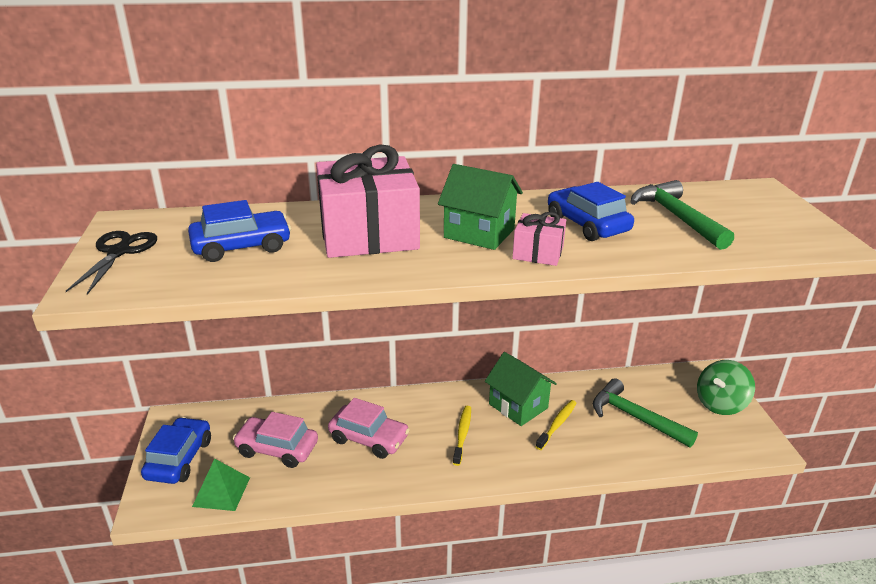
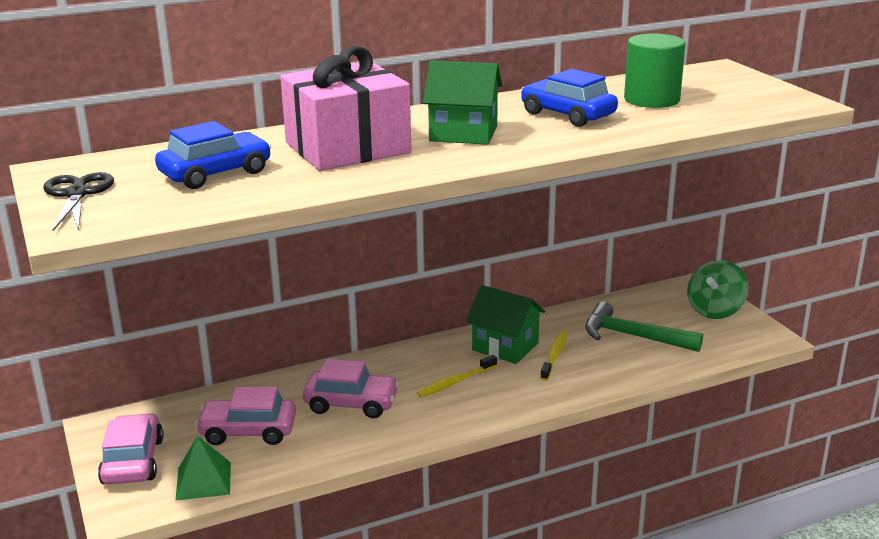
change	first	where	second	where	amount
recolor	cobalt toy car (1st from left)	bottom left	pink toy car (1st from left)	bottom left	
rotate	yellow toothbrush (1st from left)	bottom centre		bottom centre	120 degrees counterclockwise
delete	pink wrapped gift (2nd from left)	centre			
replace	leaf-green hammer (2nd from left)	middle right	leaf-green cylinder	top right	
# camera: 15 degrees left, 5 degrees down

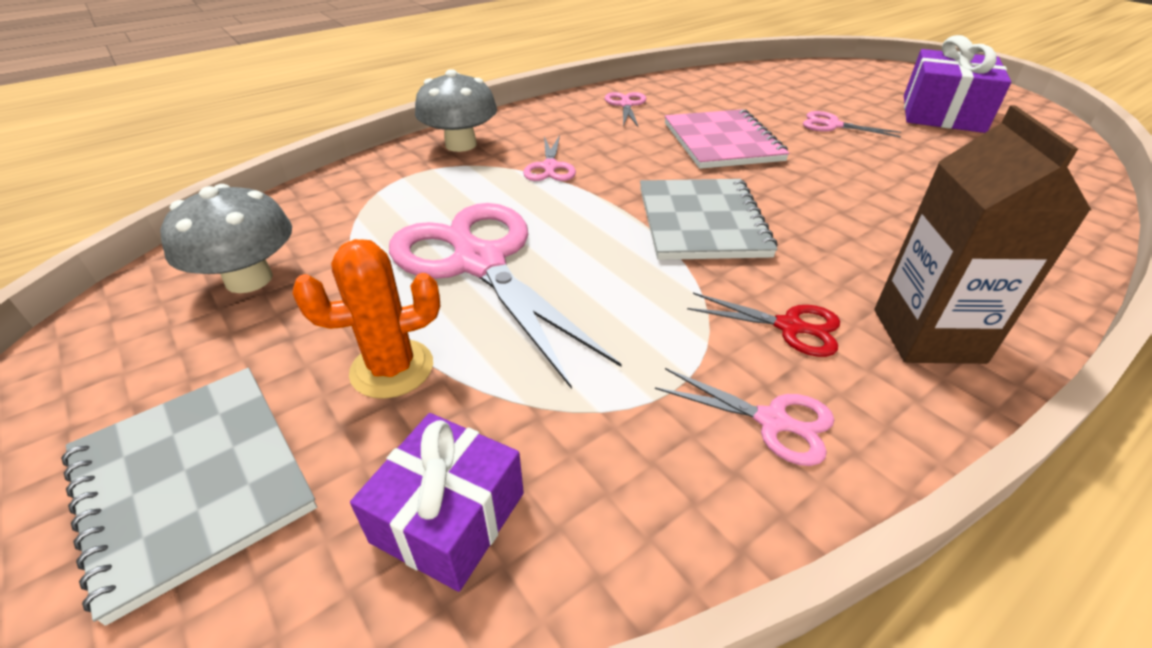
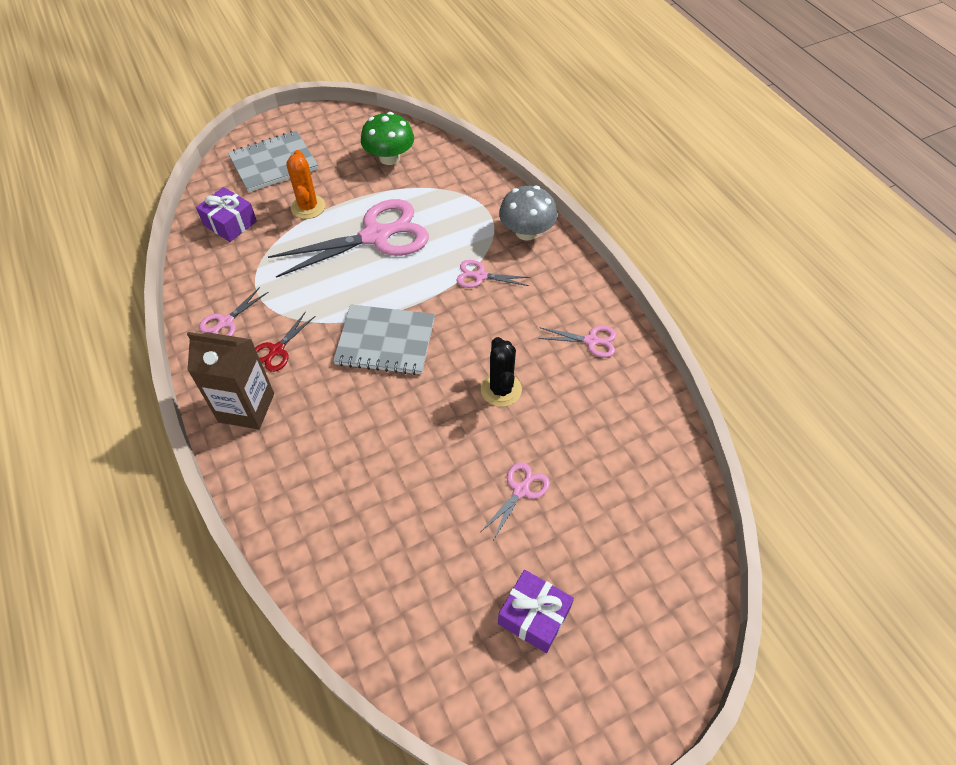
change	first	where	second	where	amount
recolor	gray mushroom (1st from left)	middle left	leaf-green mushroom	top centre	
replace	pink exercise book	top centre	jet-black saguaro cactus	centre	
resize	violet wrapped gift (2nd from left)	top right		bottom centre	x0.65
# camera: 100 degrees right, 15 degrees up

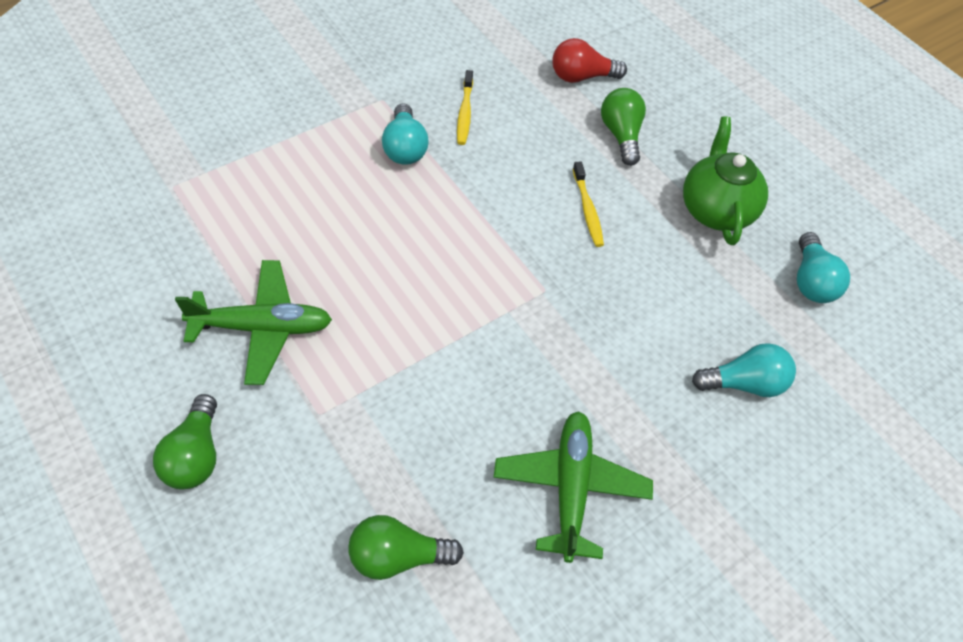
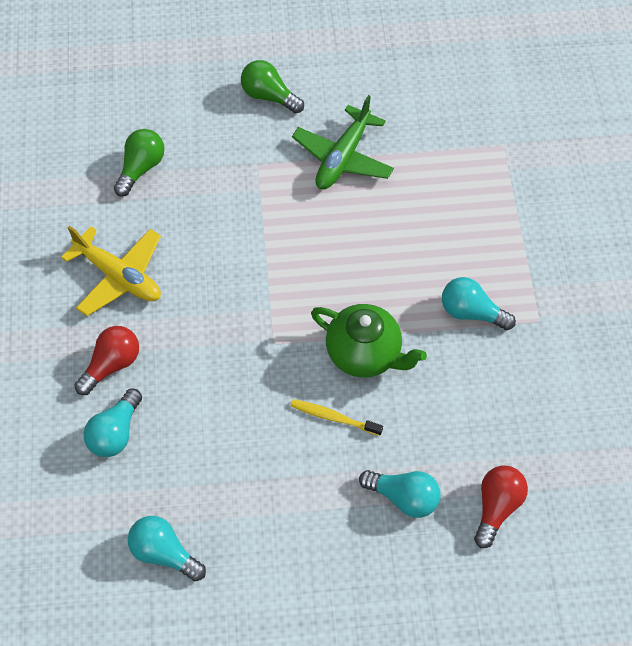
change	first	where	second	where	amount
delete	yellow toothbrush (1st from left)	top centre			
recolor	leaf-green plane (2nd from left)	bottom centre	yellow plane	middle left	
recolor	leaf-green light bulb (3rd from left)	top centre	teal light bulb (3rd from left)	bottom centre	
move	leaf-green china teapot	top right		centre	
insert			crimson light bulb (1st from left)	middle left	
# camera: 125 degrees right, 5 degrees up

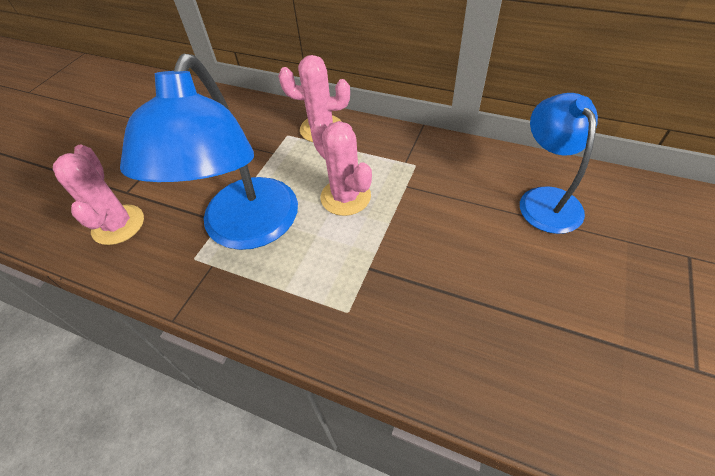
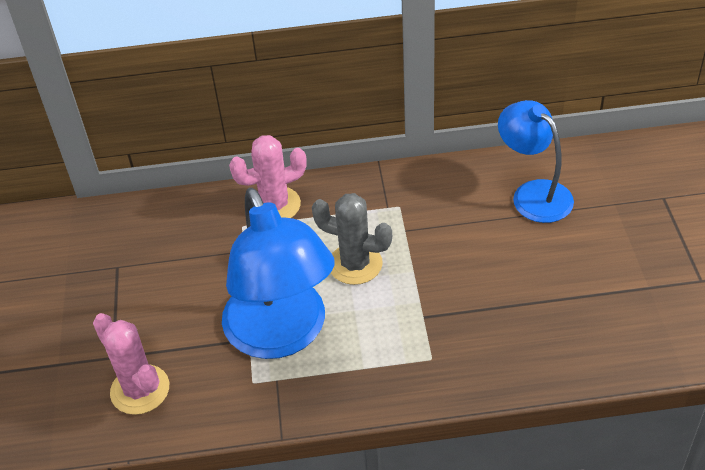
change	first	where	second	where	amount
recolor	pink saguaro cactus (3rd from left)	centre	gray saguaro cactus	centre	
# camera: 30 degrees left, 5 degrees down

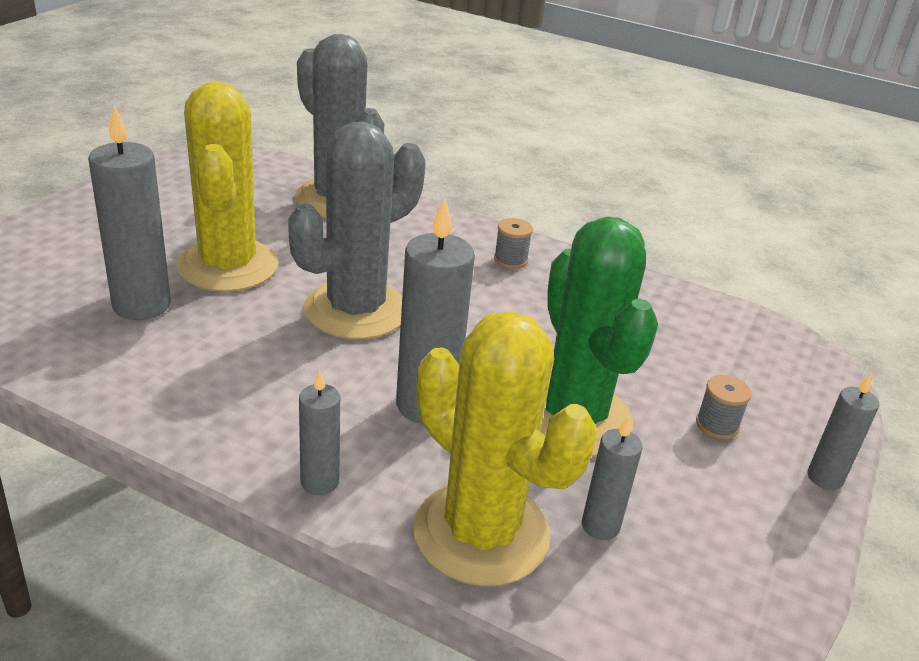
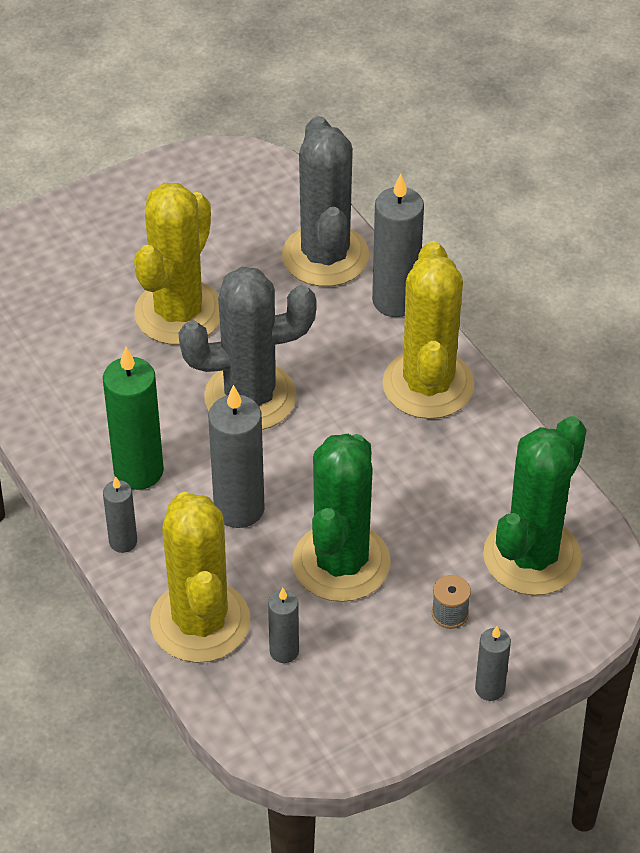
change	first	where	second	where	amount
move	gray pillar candle (1st from left in the first image)	top left	gray pillar candle (4th from left)	top centre	
replace	gray reel of thread (1st from left)	centre	yellow saguaro cactus (3rd from left)	middle right	
insert			leaf-green pillar candle	middle left	
insert			leaf-green saguaro cactus (2nd from left)	middle right	
# camera: 35 degrees right, 15 degrees up

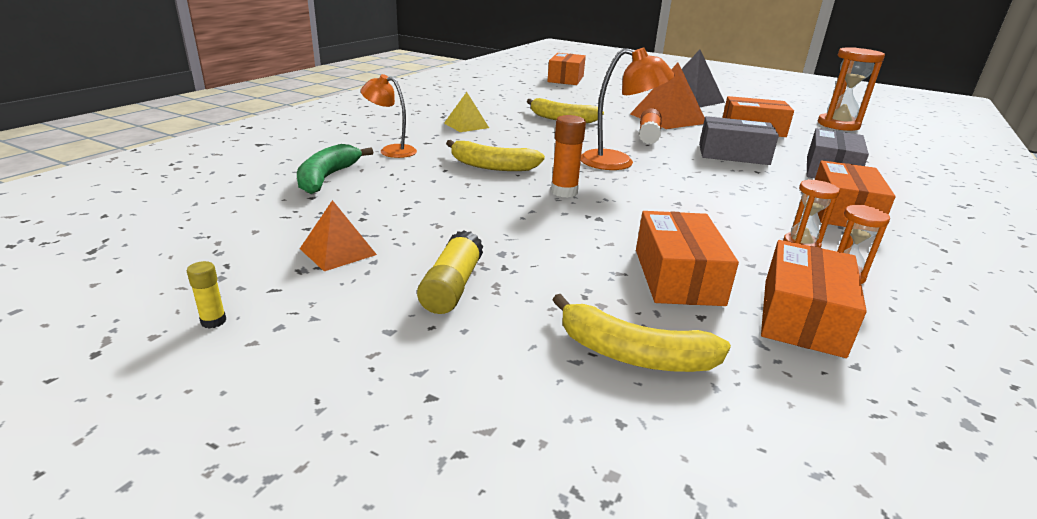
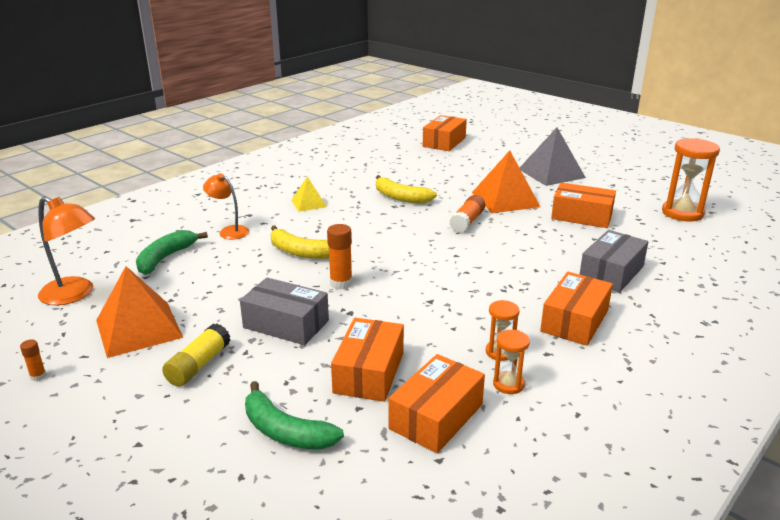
change	first	where	second	where	amount
recolor	yellow glue (1st from left)	middle left	orange glue (1st from left)	bottom left	
resize	orange pyramid shape (1st from left)	middle left		middle left	x1.80
recolor	yellow banana fruit (3rd from left)	centre	leaf-green banana fruit (2nd from left)	bottom centre	
move	orange desk lamp (2nd from left in the first image)	top centre	orange desk lamp (1st from left)	middle left	
move	gray box (1st from left)	top right		centre	
# camera: 15 degrees right, 0 degrees up

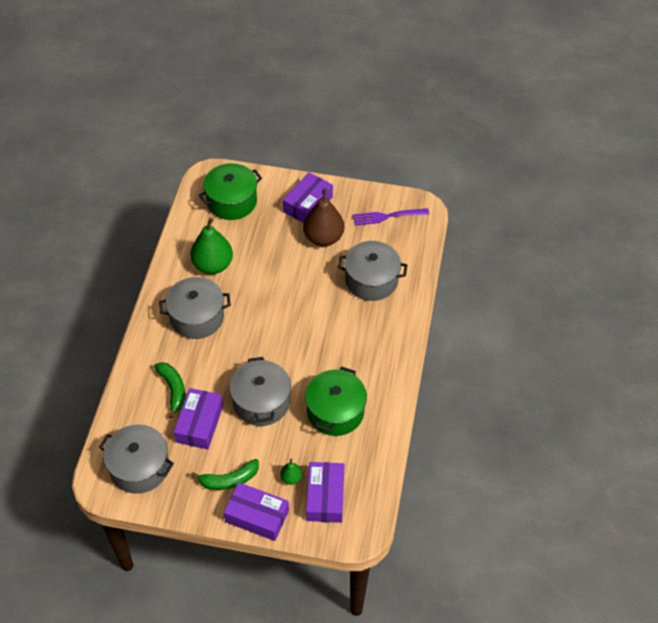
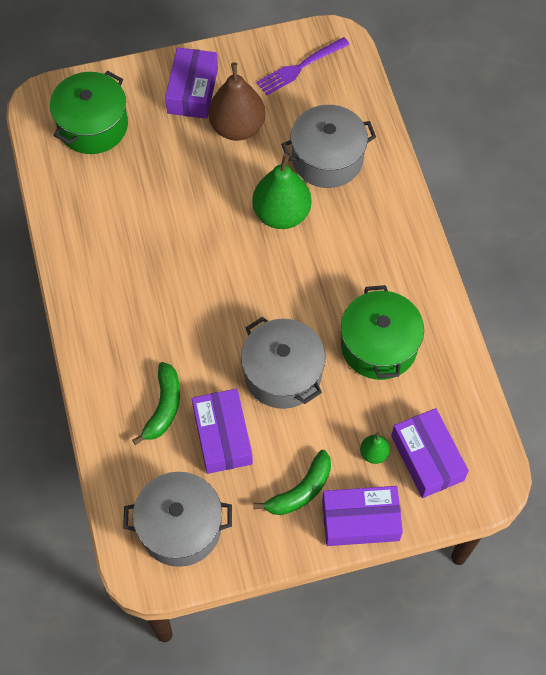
change	first	where	second	where	amount
rotate	leaf-green banana fruit (1st from left)	middle left		middle left	60 degrees clockwise
delete	gray stockpot (2nd from left)	middle left			
move	leaf-green pear (1st from left)	middle left		top centre	
# camera: 25 degrees left, 10 degrees up

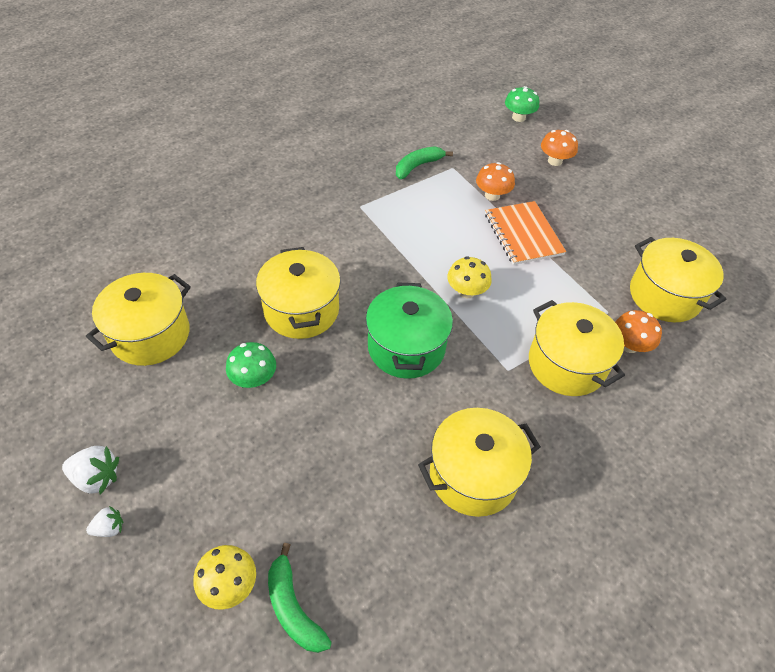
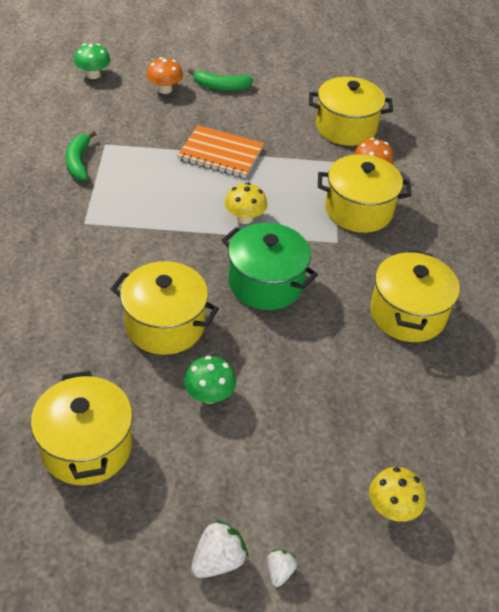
change	first	where	second	where	amount
move	leaf-green banana fruit (1st from left in the first image)	bottom centre	leaf-green banana fruit (2nd from left)	top centre	
delete	orange mushroom (1st from left)	top centre			
# camera: 55 degrees left, 5 degrees down

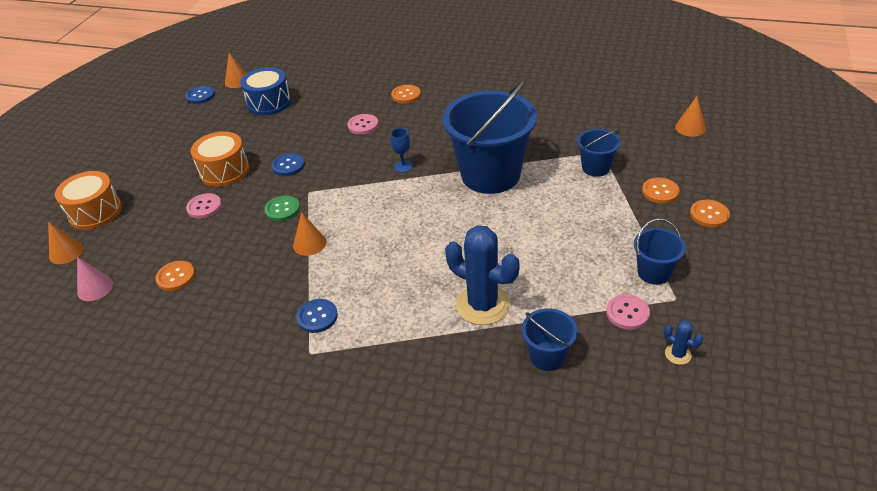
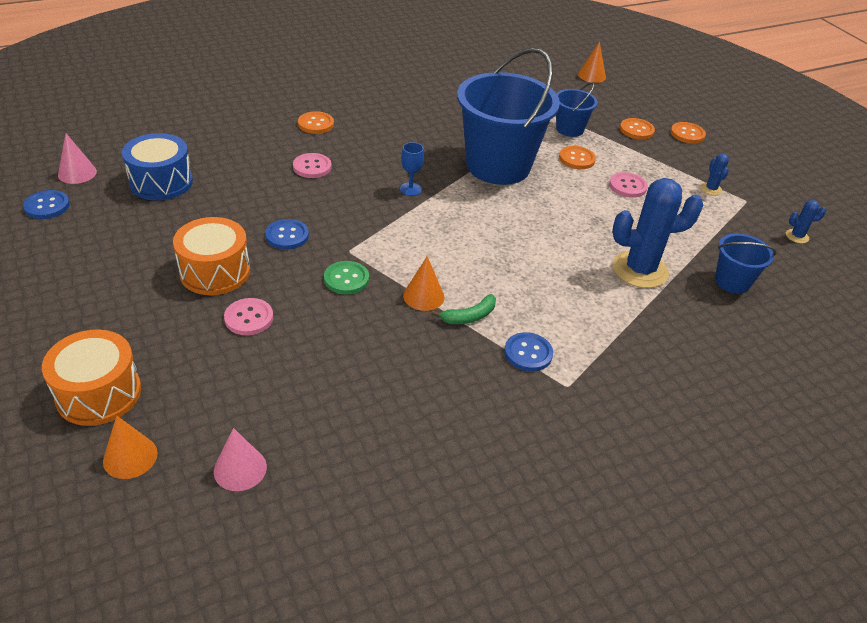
change	first	where	second	where	amount
move	orange sewing button (1st from left in the first image)	middle left	orange sewing button (2nd from left)	top centre	
recolor	orange cone (2nd from left)	top left	pink cone (1st from left)	top left	
move	pink sewing button (3rd from left)	middle right		top right	
replace	cobalt bucket (4th from left)	middle right	cobalt saguaro cactus (2nd from left)	top right	
insert			leaf-green banana fruit	centre	
# camera: 50 degrees left, 0 degrees up

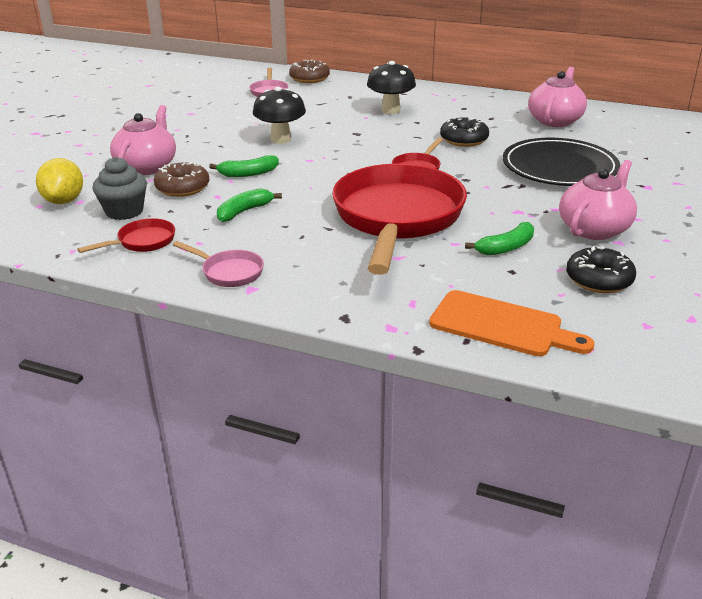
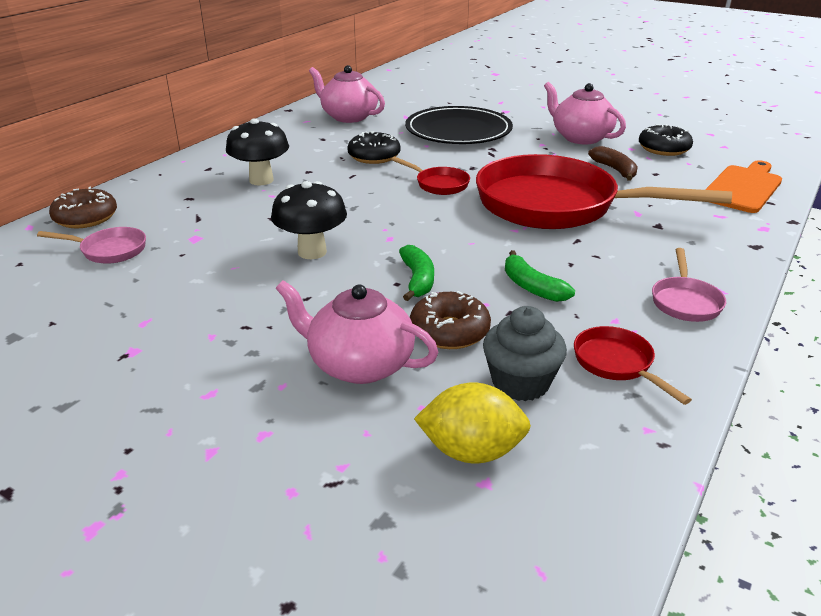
change	first	where	second	where	amount
rotate	pink frying pan (1st from left in the first image)	middle left	pink frying pan (2nd from left)	middle right	150 degrees clockwise
recolor	leaf-green banana fruit (3rd from left)	middle right	russet banana fruit	top right	
# camera: 80 degrees left, 0 degrees up

